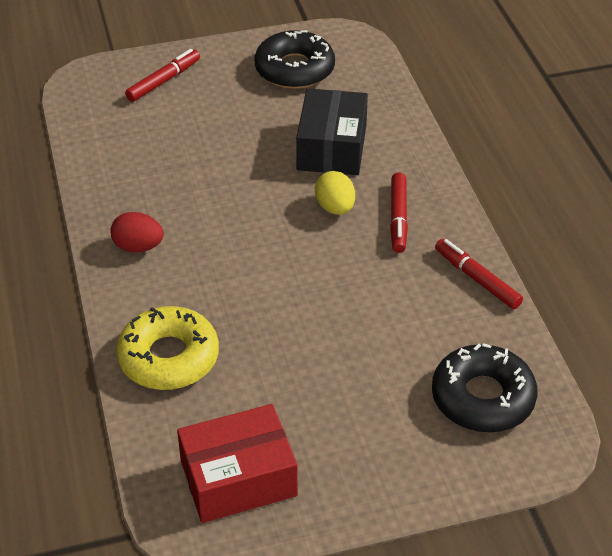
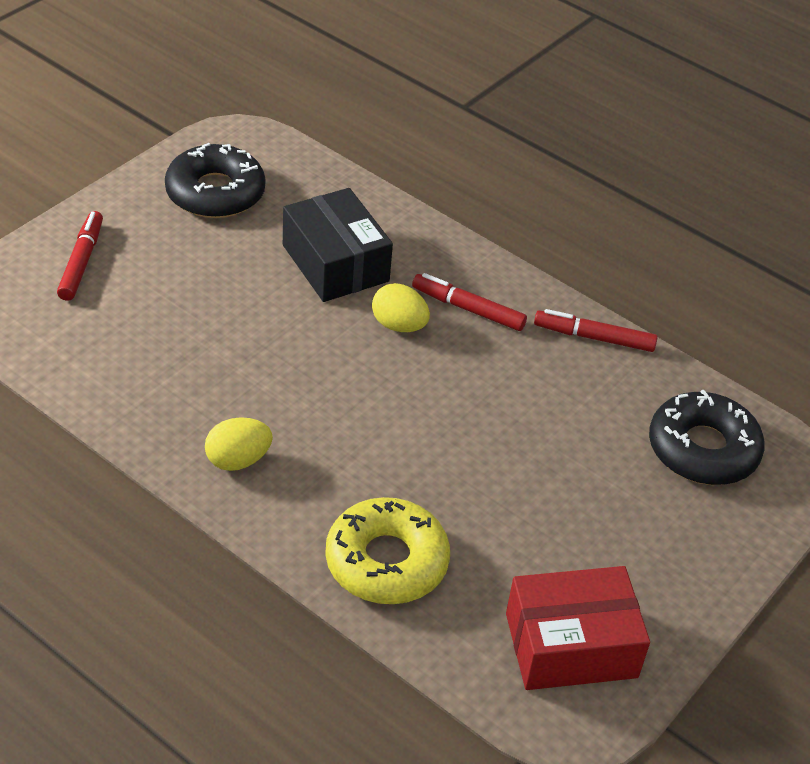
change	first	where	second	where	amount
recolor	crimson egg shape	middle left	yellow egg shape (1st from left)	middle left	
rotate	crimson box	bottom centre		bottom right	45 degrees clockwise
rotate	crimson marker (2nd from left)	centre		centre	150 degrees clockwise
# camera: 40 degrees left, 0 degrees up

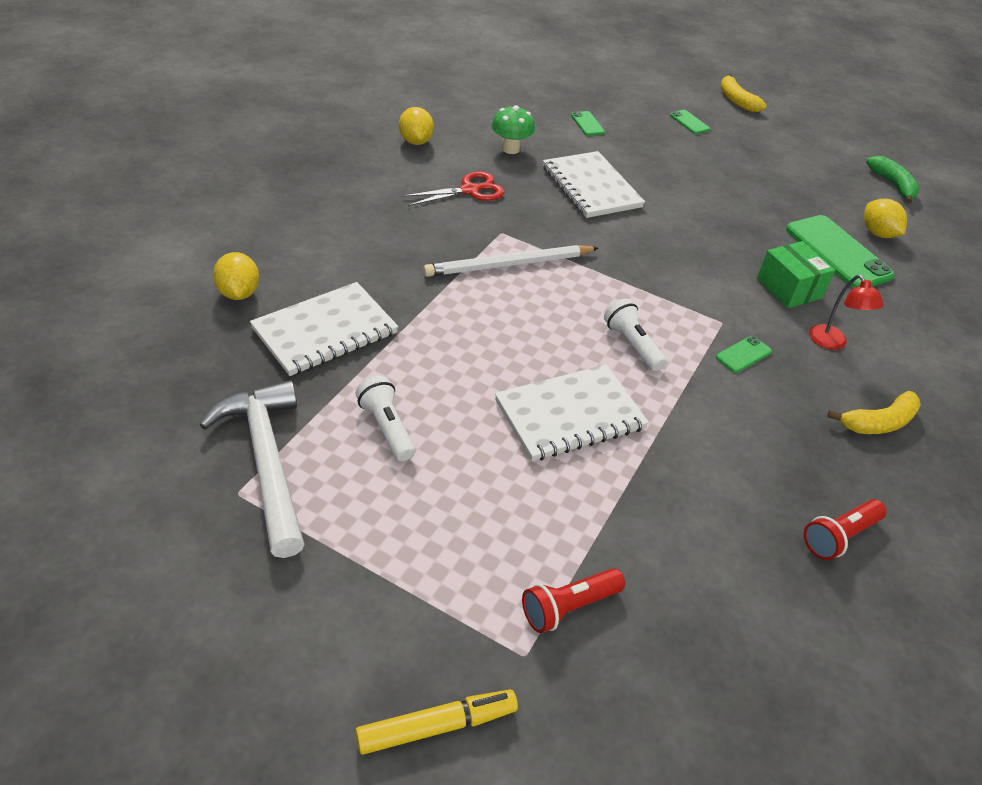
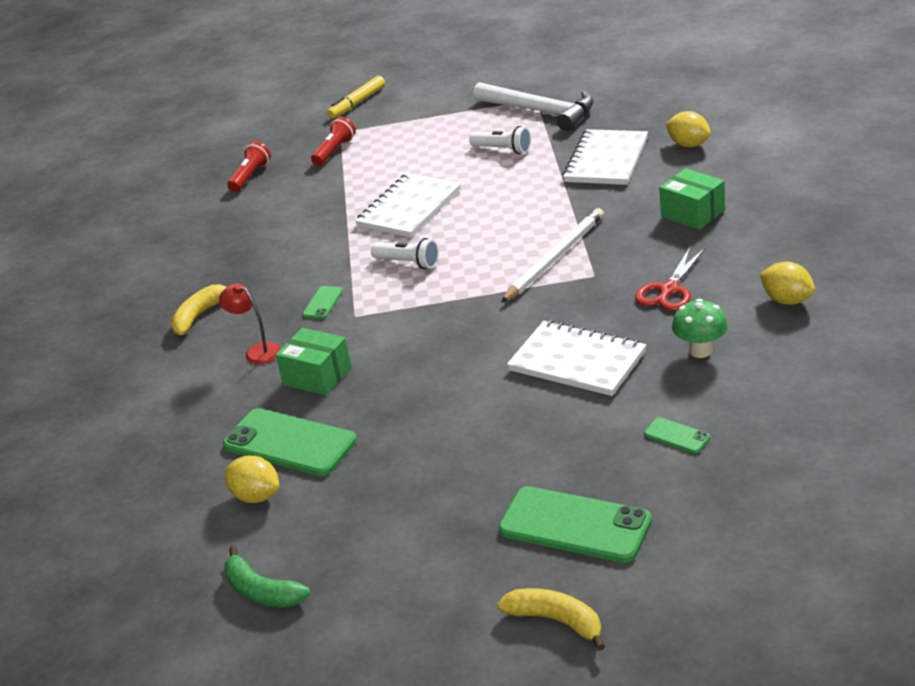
change	first	where	second	where	amount
resize	leaf-green phone (2nd from left in the first image)	top right	leaf-green phone (3rd from left)	bottom centre	x2.18
move	crimson flashlight (2nd from left in the first image)	bottom right	crimson flashlight (1st from left)	top left	
insert			leaf-green box (2nd from left)	top right	
# camera: 155 degrees right, 10 degrees down

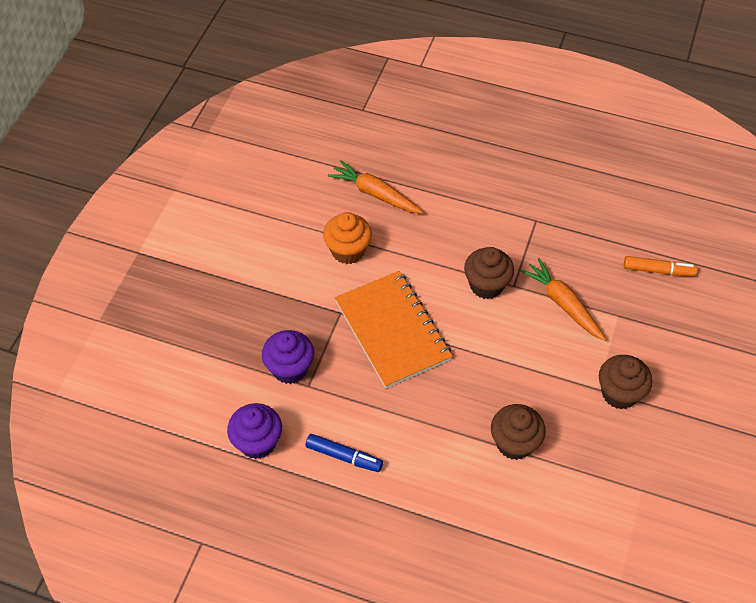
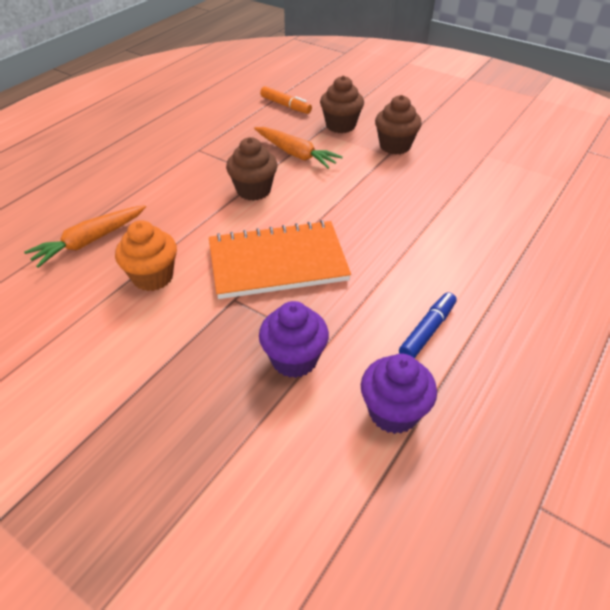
change	first	where	second	where	amount
move	russet fairy cake (2nd from left)	bottom right		top centre	
rotate	orange toy carrot (2nd from left)	middle right		top centre	120 degrees counterclockwise
rotate	orange marker	middle right		top centre	105 degrees clockwise
# camera: 75 degrees left, 10 degrees down

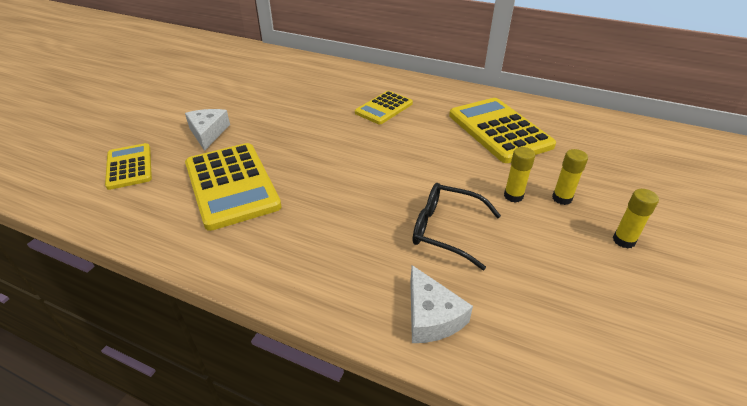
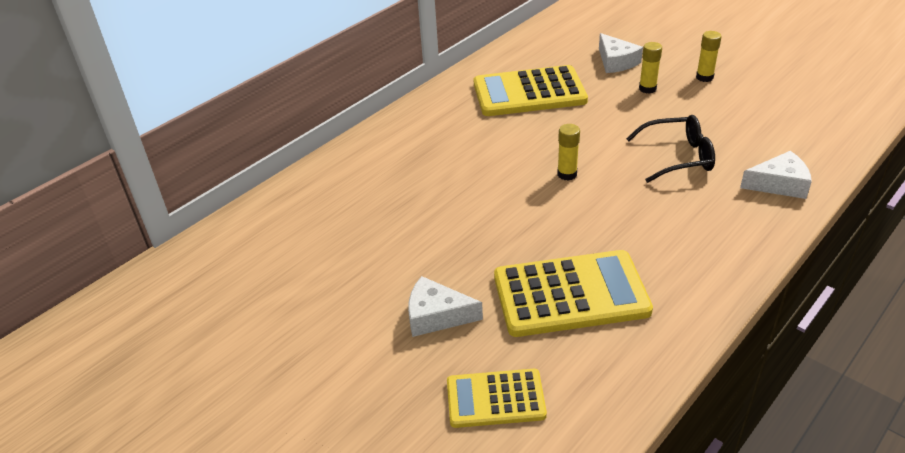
change	first	where	second	where	amount
delete	yellow calculator (3rd from left)	top centre			
rotate	jet-black glasses	centre		top right	135 degrees counterclockwise
move	yellow glue (1st from left)	middle right		centre	
insert			snow-white piece of cheese (2nd from left)	top right	
# camera: 70 degrees left, 0 degrees up

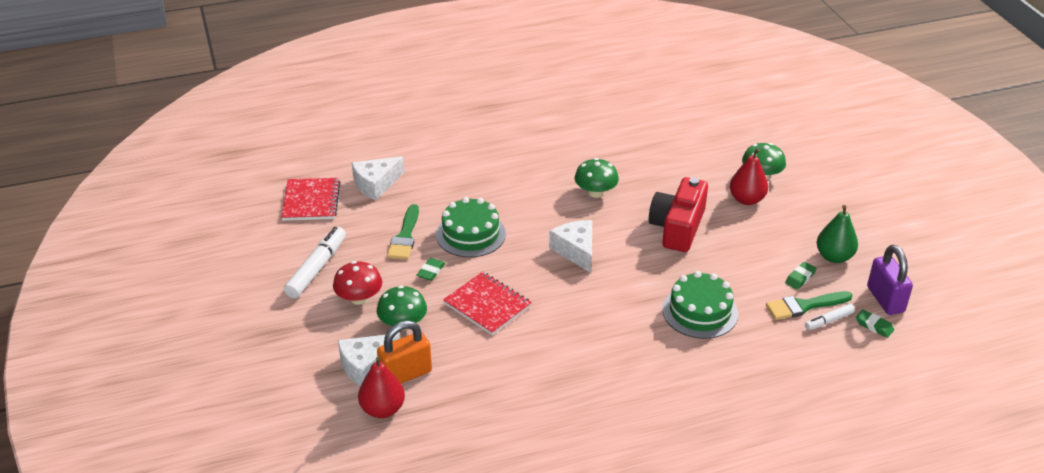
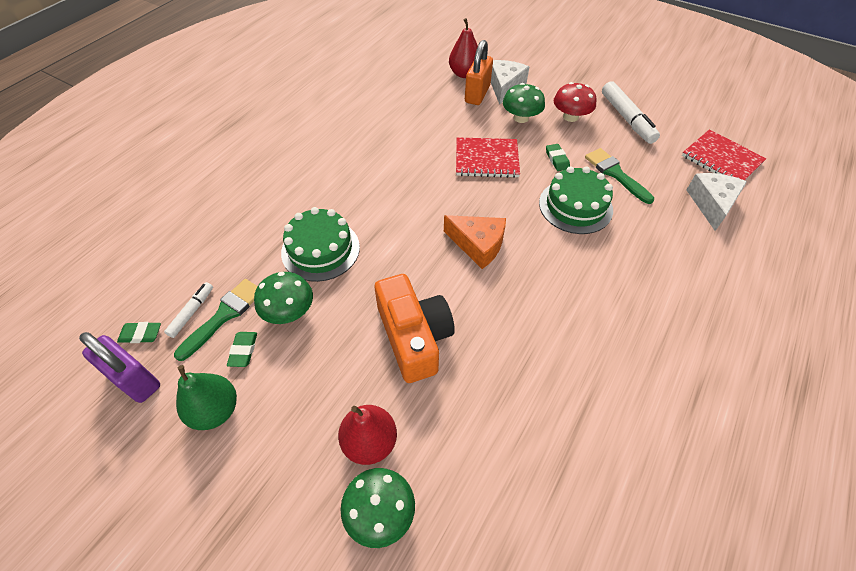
change	first	where	second	where	amount
recolor	snow-white piece of cheese (3rd from left)	centre	orange piece of cheese	centre	
move	leaf-green mushroom (2nd from left in the first image)	centre	leaf-green mushroom (1st from left)	middle left	
recolor	crimson compact camera	centre	orange compact camera	centre	
# camera: 140 degrees right, 15 degrees up

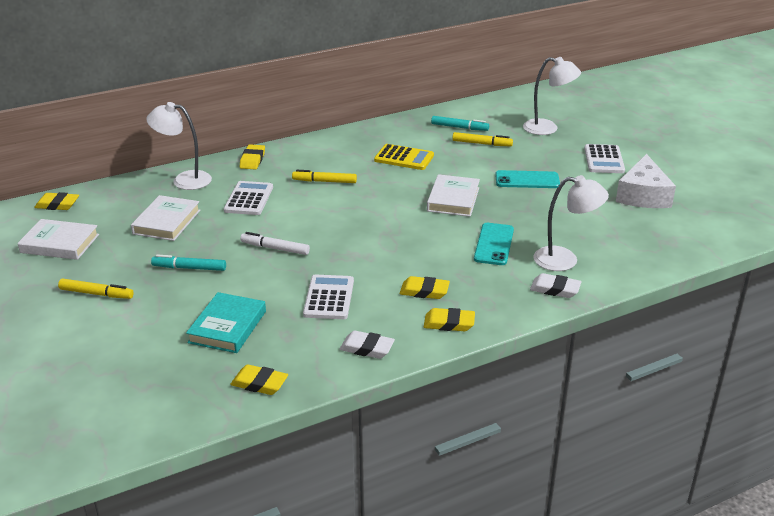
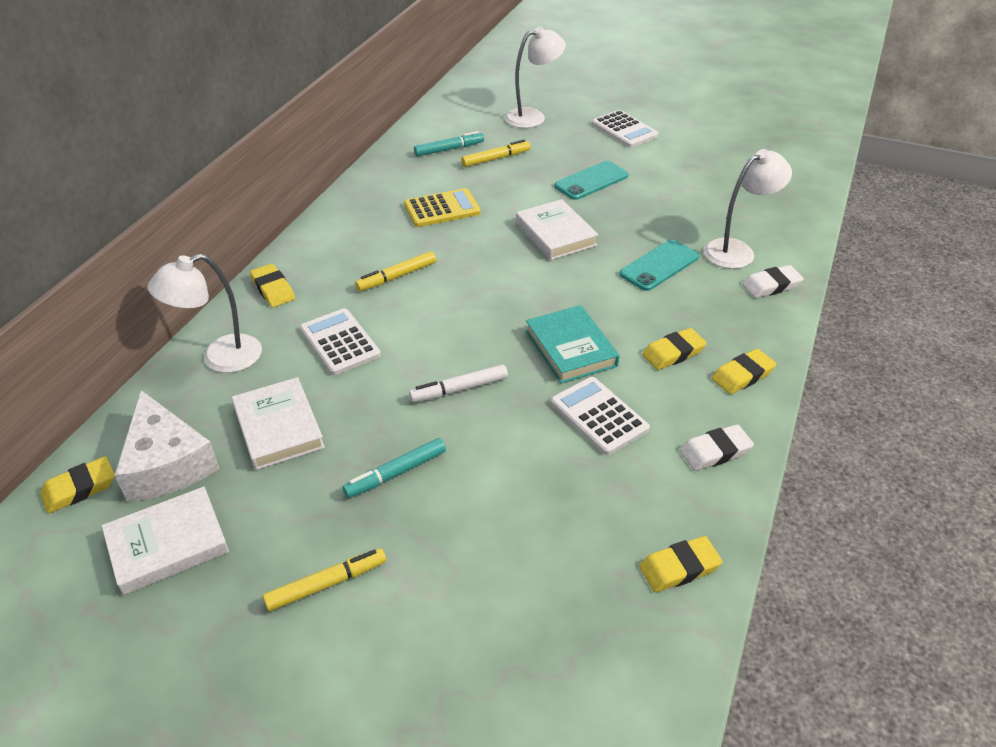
change	first	where	second	where	amount
move	teal hardcover	middle left		centre	
rotate	teal phone (1st from left in the first image)	centre	teal phone (2nd from left)	centre	75 degrees clockwise
move	snow-white piece of cheese	middle right		middle left	
# camera: 40 degrees left, 10 degrees up

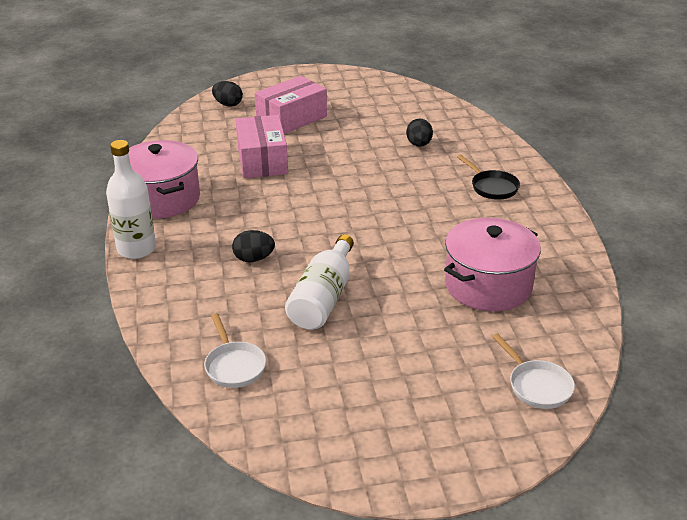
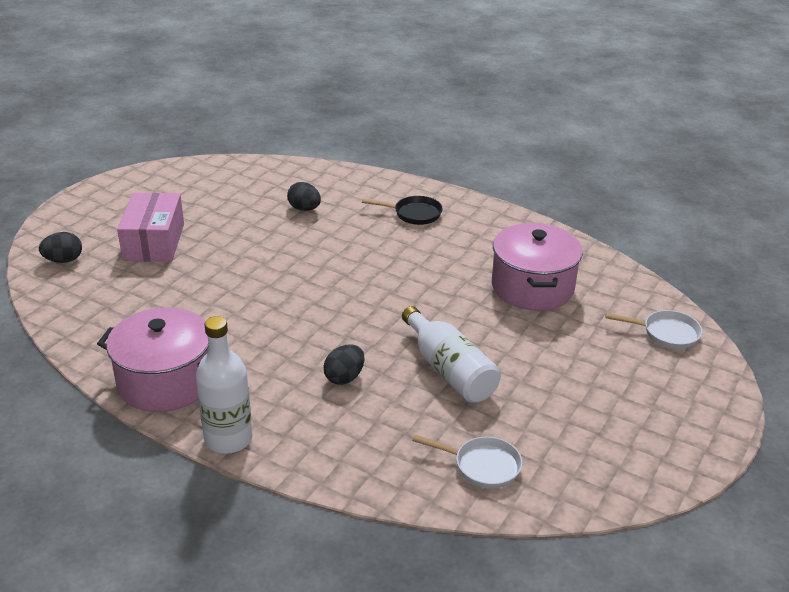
change	first	where	second	where	amount
delete	pink box (1st from left)	top centre			
# camera: 50 degrees left, 0 degrees up

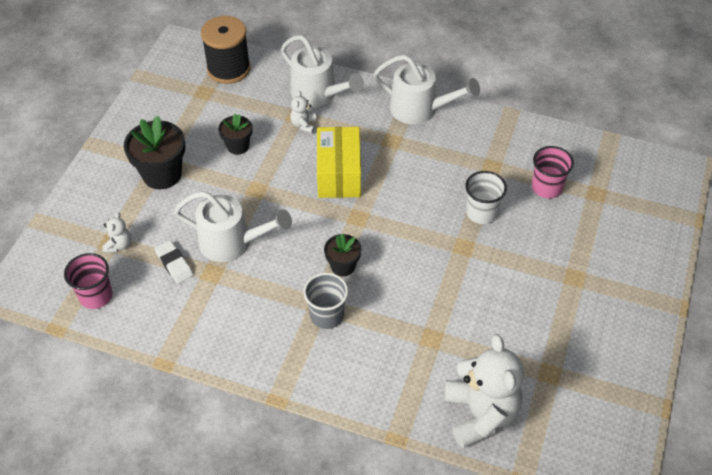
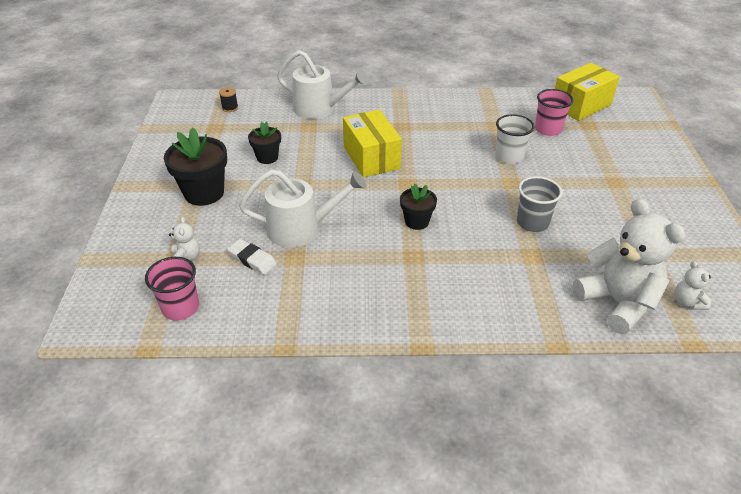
change	first	where	second	where	amount
resize	jet-black reel of thread	top left		top left	x0.40
move	snow-white teddy (2nd from left in the first image)	top centre	snow-white teddy (3rd from left)	middle right	
move	gray cup	centre		middle right	
delete	snow-white watering pot (3rd from left)	top centre			
insert			yellow box (2nd from left)	top right	
# camera: 20 degrees left, 10 degrees down

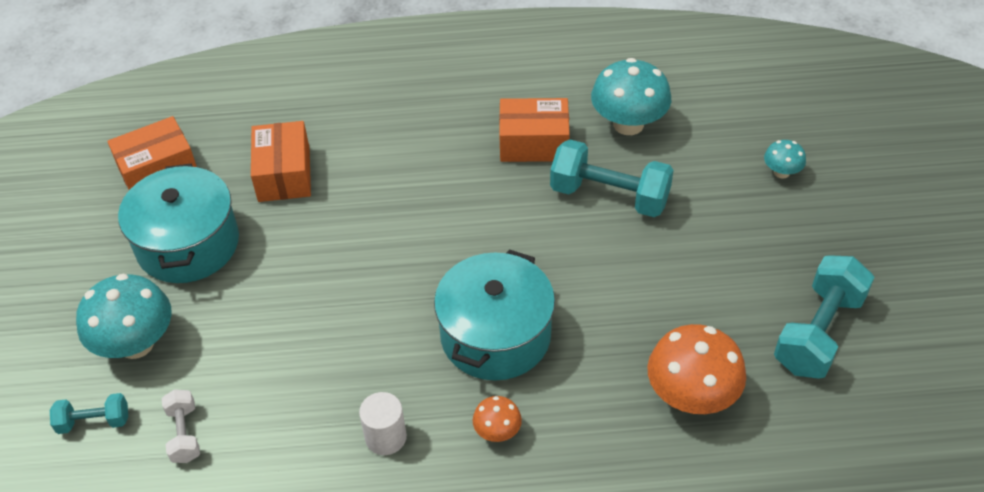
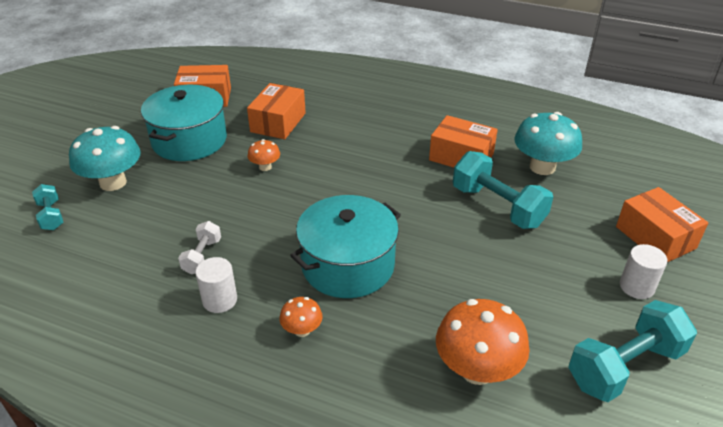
change	first	where	second	where	amount
rotate	teal dumbbell (1st from left)	bottom left		middle left	45 degrees clockwise
move	snow-white dumbbell	bottom left		middle left	
replace	teal mushroom (3rd from left)	top right	orange box (4th from left)	middle right	
insert			orange mushroom (1st from left)	centre	
insert			snow-white cylinder (2nd from left)	middle right	
# camera: 25 degrees right, 10 degrees down

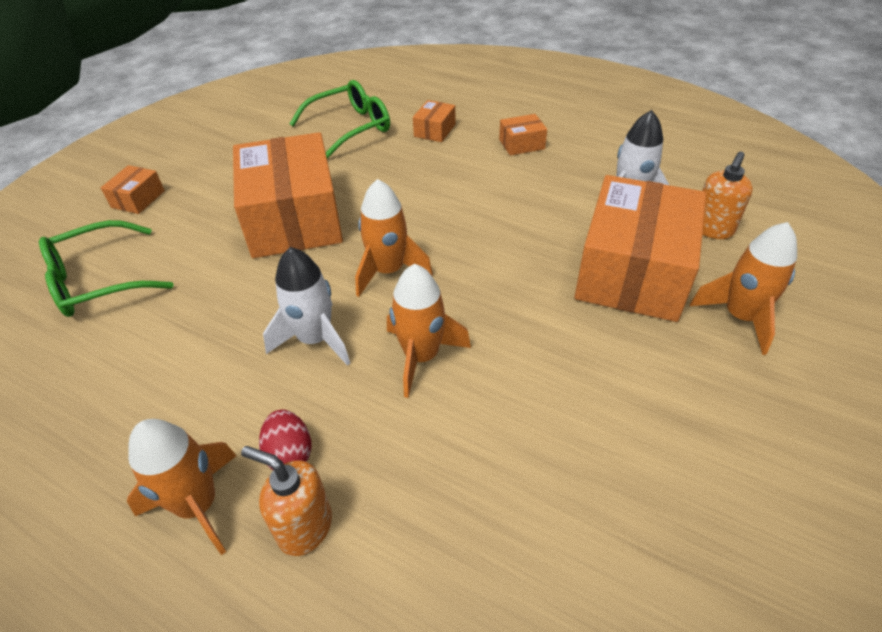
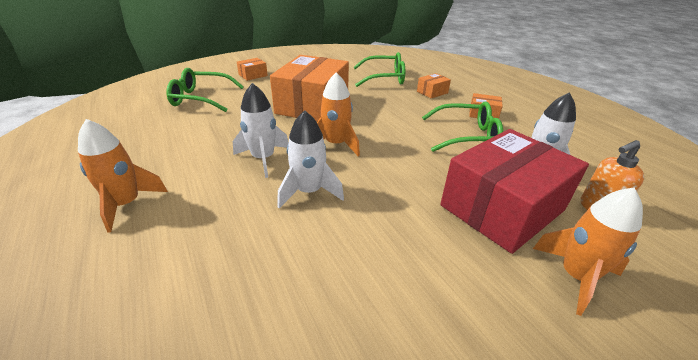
change	first	where	second	where	amount
delete	orange soap dispenser (1st from left)	bottom left			
delete	crimson egg shape	bottom left			
recolor	orange toy rocket (3rd from left)	centre	snow-white toy rocket (2nd from left)	centre	
recolor	orange box (5th from left)	middle right	crimson box	middle right	
insert			leaf-green glasses (3rd from left)	centre	
# camera: 30 degrees right, 10 degrees down

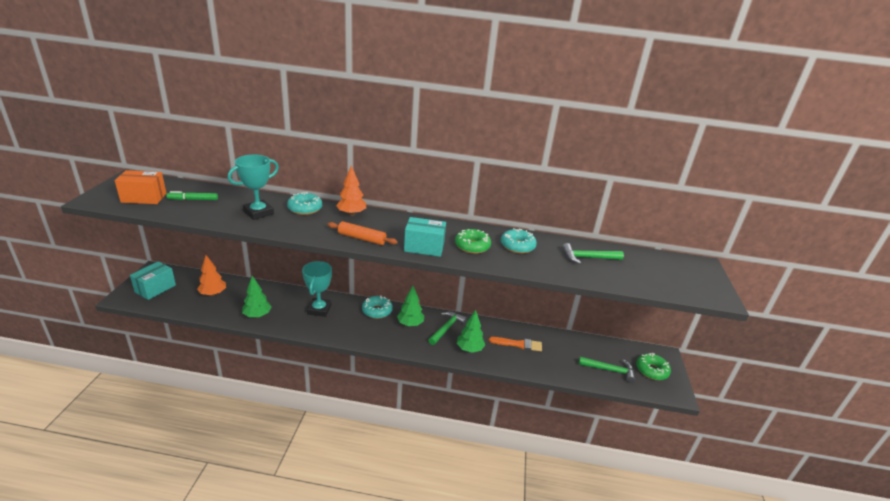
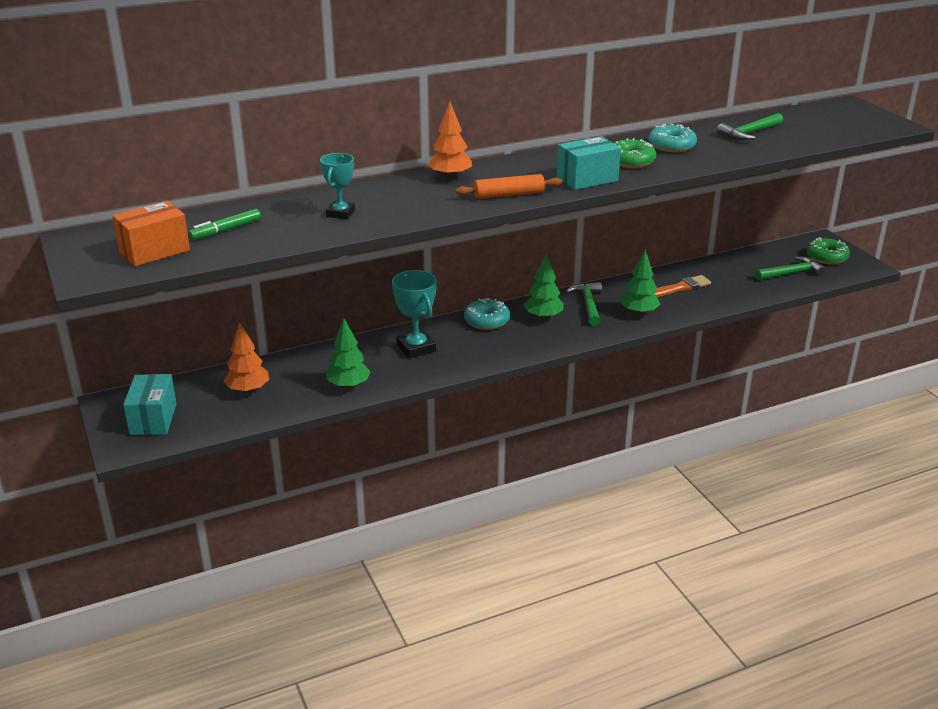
change	first	where	second	where	amount
resize	teal prize cup (1st from left)	middle left		top centre	x0.67
delete	teal glazed donut (1st from left)	centre			
# camera: 30 degrees left, 0 degrees up

